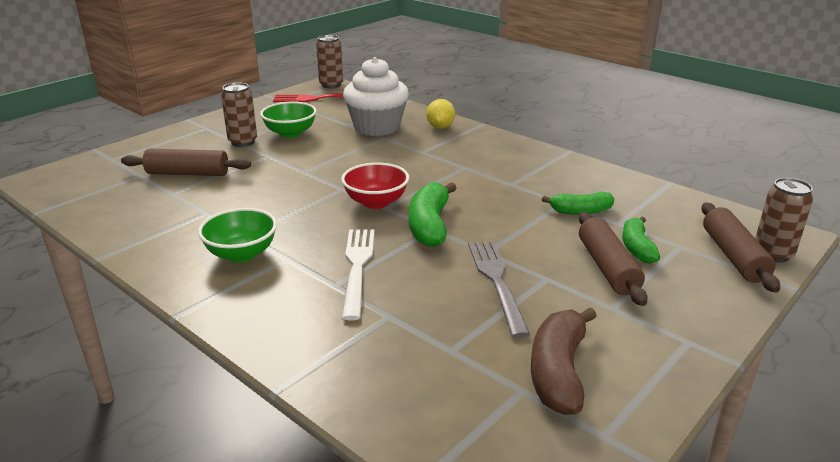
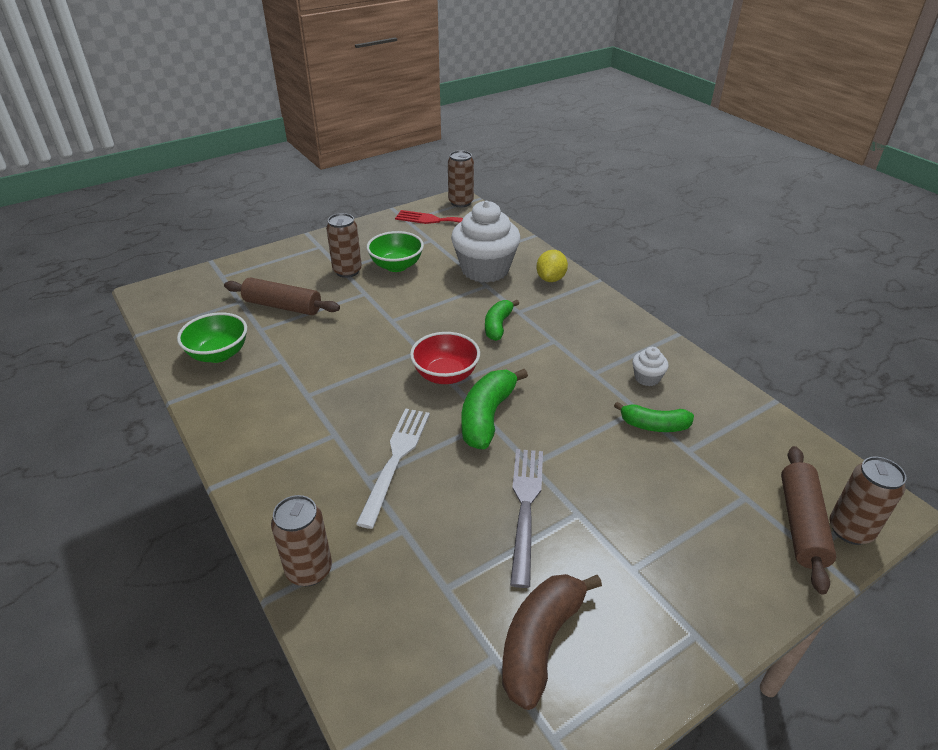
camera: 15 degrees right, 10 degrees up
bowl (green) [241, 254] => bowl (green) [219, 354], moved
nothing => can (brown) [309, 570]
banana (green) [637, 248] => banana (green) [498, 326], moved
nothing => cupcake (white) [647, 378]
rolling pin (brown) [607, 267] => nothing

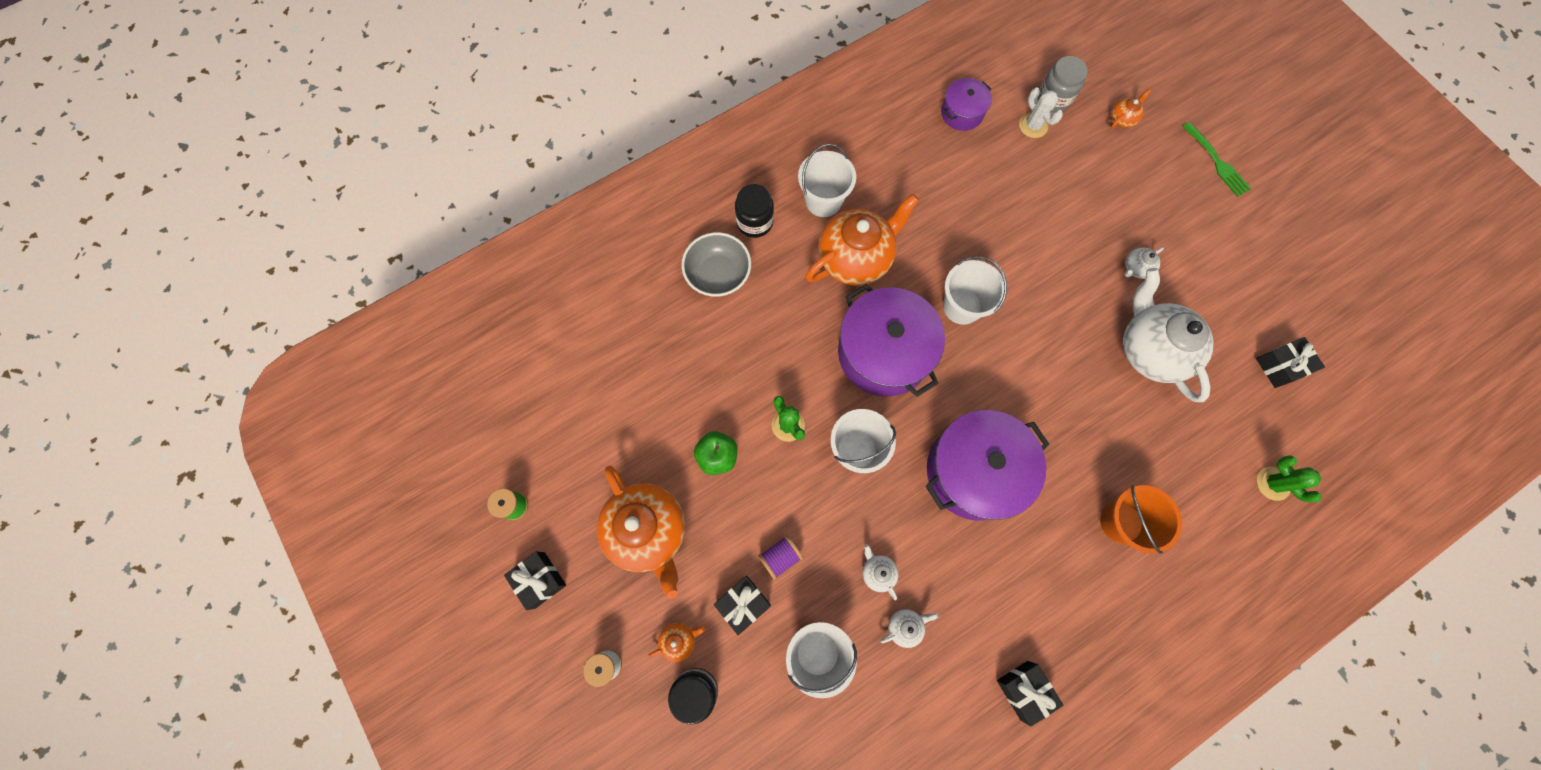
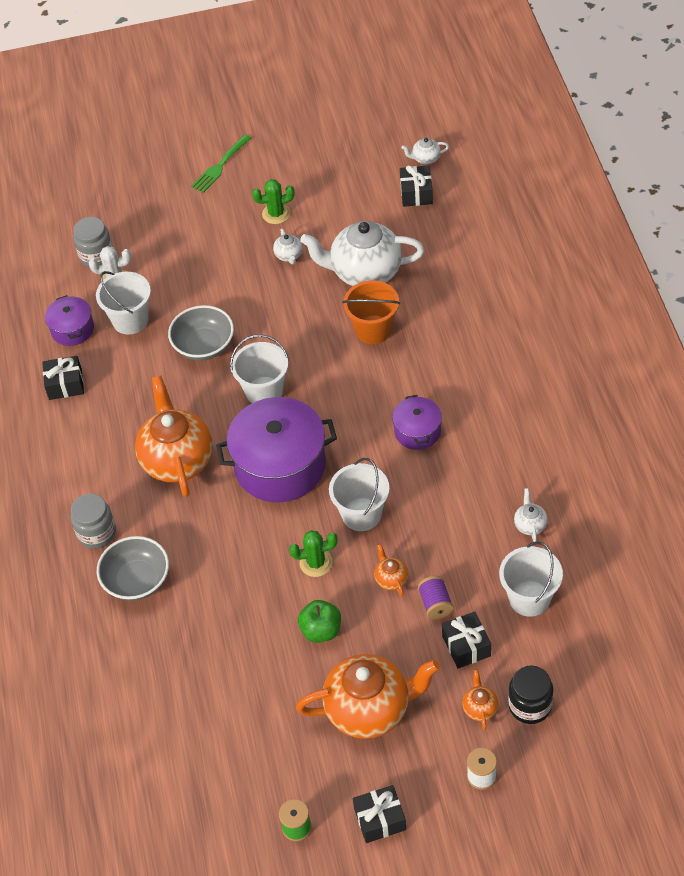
camera: 65 degrees left, 20 degrees down
gift (black) [1024, 690] => gift (black) [65, 384], moved
jar (black) [754, 222] => jar (grey) [97, 533]
bucket (white) [823, 200] => bucket (white) [130, 320], moved
nothing => bowl (grey) [204, 346]
fork (green) [1217, 162] => fork (green) [220, 166], 135 degrees clockwise
cactus (green) [1273, 483] => cactus (green) [276, 214], moved
bucket (orange) [1121, 522] => bucket (orange) [373, 330], moved
teapot (orange) [1122, 119] => teapot (orange) [391, 579], moved
pot (purple) [974, 471] => pot (purple) [417, 431], x0.51
teapot (white) [877, 572] => teapot (white) [425, 158], moved

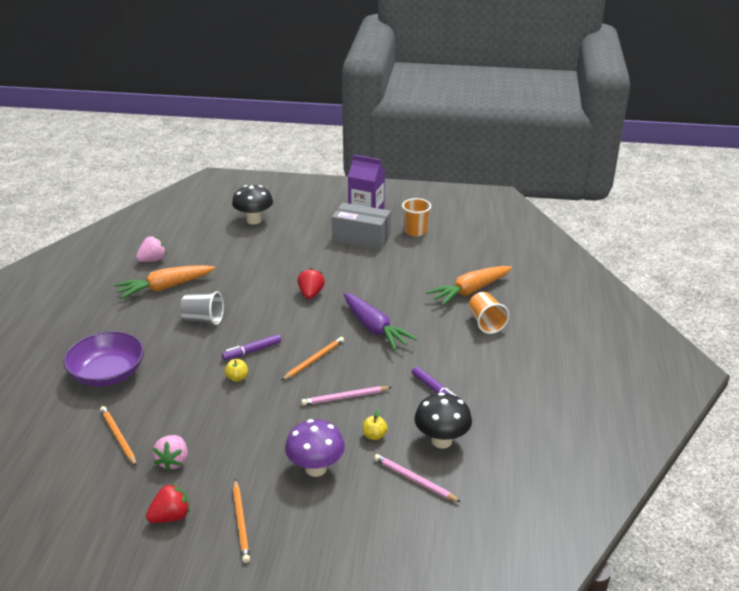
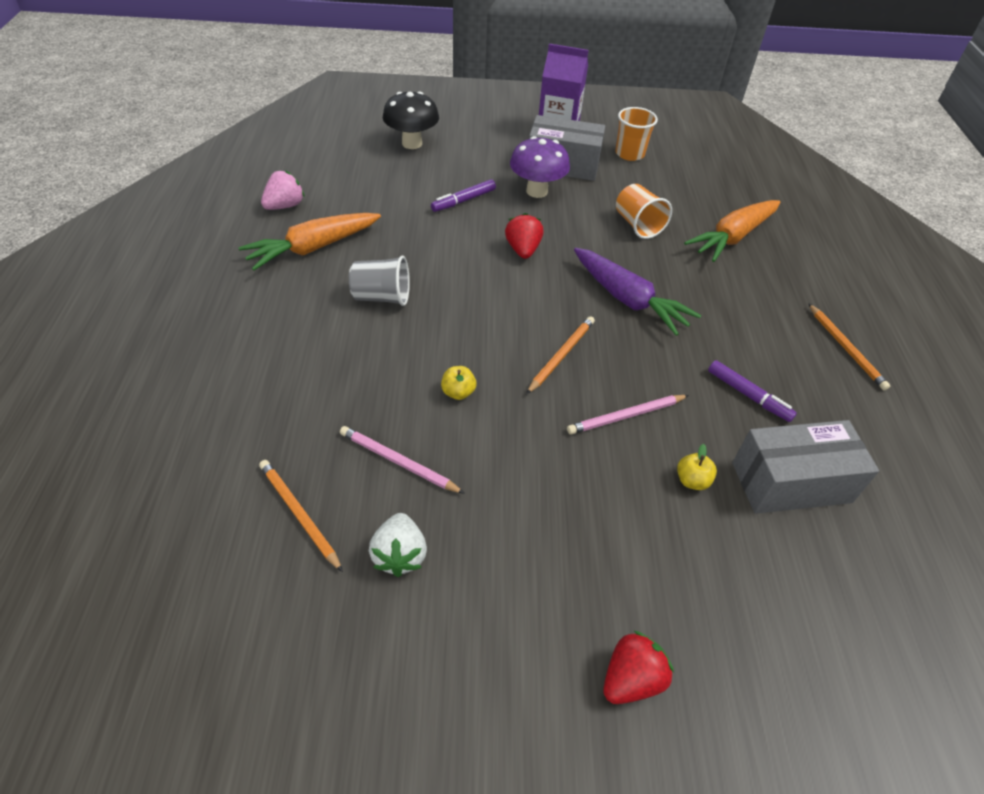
camera: 10 degrees left, 15 degrees up
pencil (pink) [414, 480] => pencil (pink) [398, 462], moved
strawberry (pink) [173, 461] => strawberry (white) [399, 555]
marker (purple) [252, 351] => marker (purple) [463, 200], moved
mushroom (purple) [316, 468] => mushroom (purple) [537, 191], moved
strawberry (red) [171, 516] => strawberry (red) [631, 679], moved
cup (orange) [486, 323] => cup (orange) [638, 225], moved
mushroom (black) [441, 441] => box (grey) [791, 482]
pencil (orange) [241, 522] => pencil (orange) [846, 348], moved
bowl (purple) [108, 374] => nothing

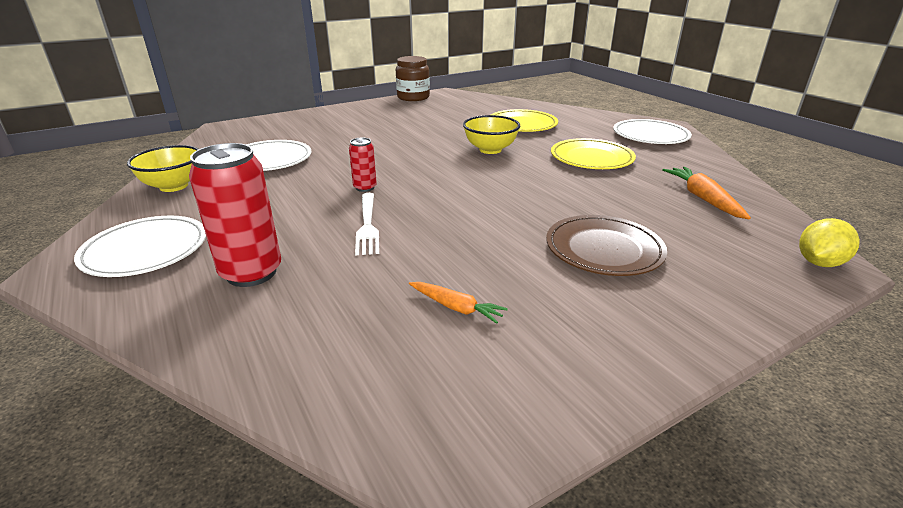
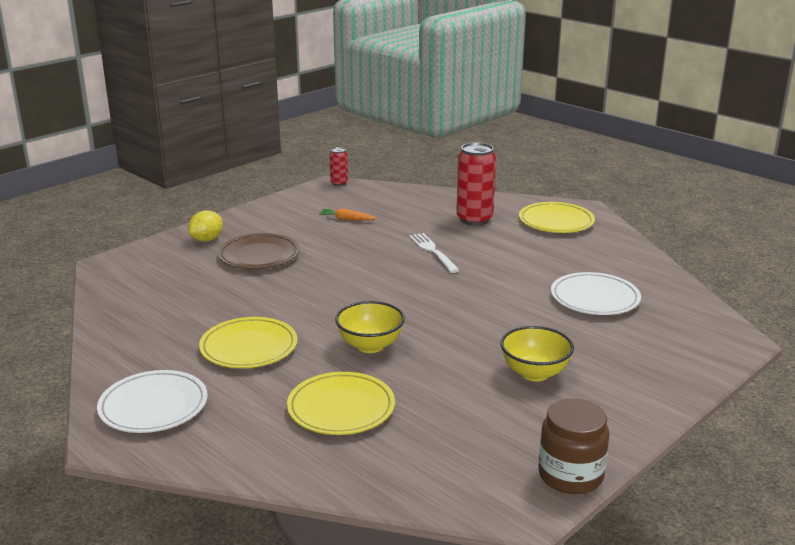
camera: 165 degrees right, 5 degrees down
lemon (yellow) [819, 263] => lemon (yellow) [207, 240], moved
can (red) [365, 187] => can (red) [339, 183], moved
bowl (yellow) [174, 186] => bowl (yellow) [534, 373], moved
plate (white) [145, 250] => plate (yellow) [556, 221]
carrot (orange) [703, 199] => nothing

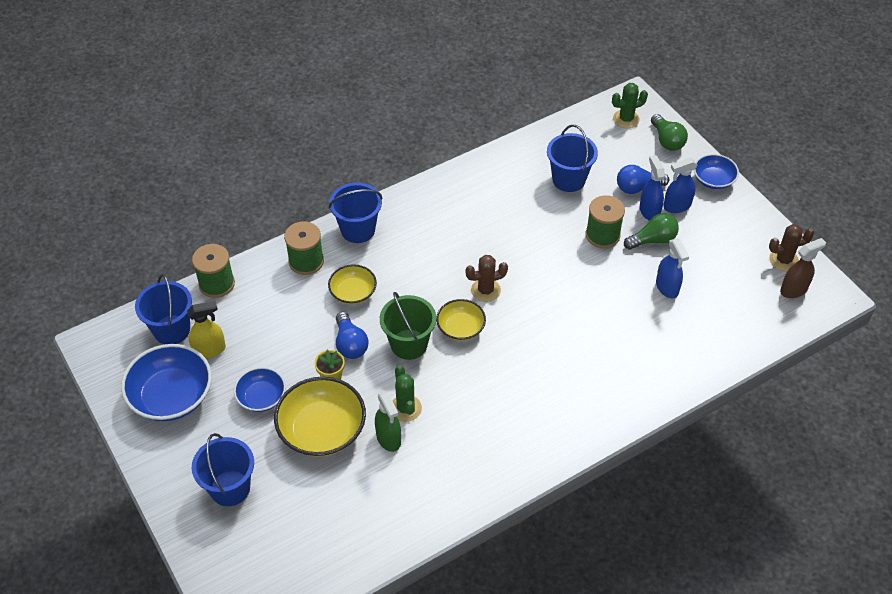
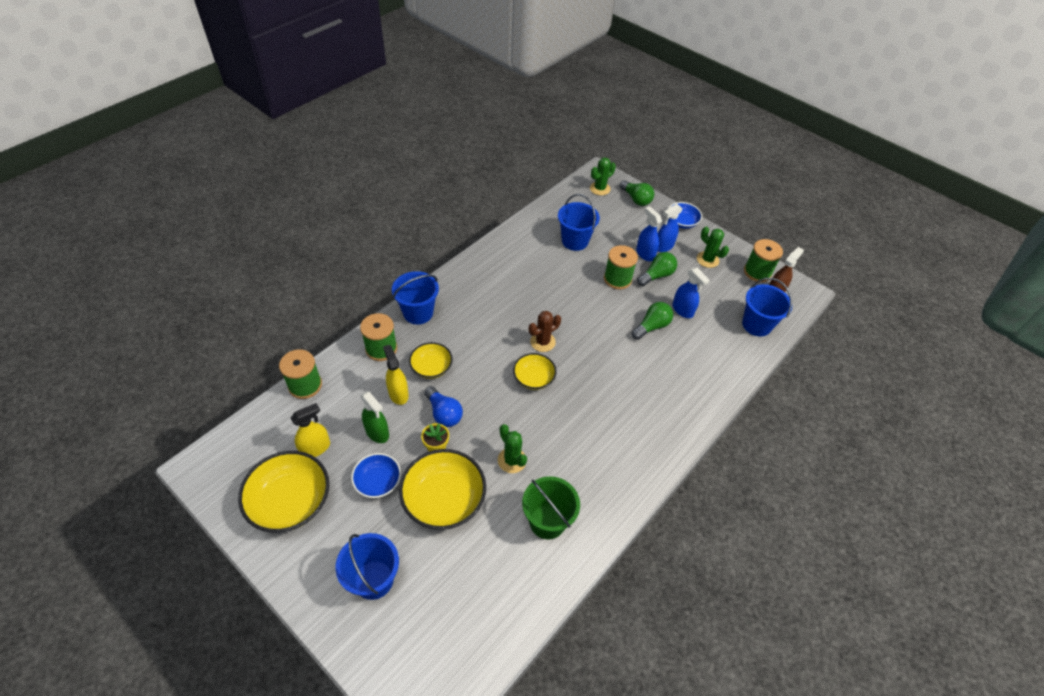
camera: 20 degrees left, 0 degrees up
bowl (blue) [171, 396] => bowl (yellow) [290, 501]
spray bottle (green) [388, 438] => spray bottle (green) [377, 432], moved
nothing => spray bottle (yellow) [398, 393]
bucket (green) [409, 344] => bucket (green) [547, 521], moved
nothing => light bulb (green) [652, 326]
nothing => cactus (green) [707, 260]
bucket (blue) [171, 330] => bucket (blue) [756, 325], moved
cactus (brown) [783, 260] => spool (green) [757, 272]
light bulb (blue) [638, 188] => nothing

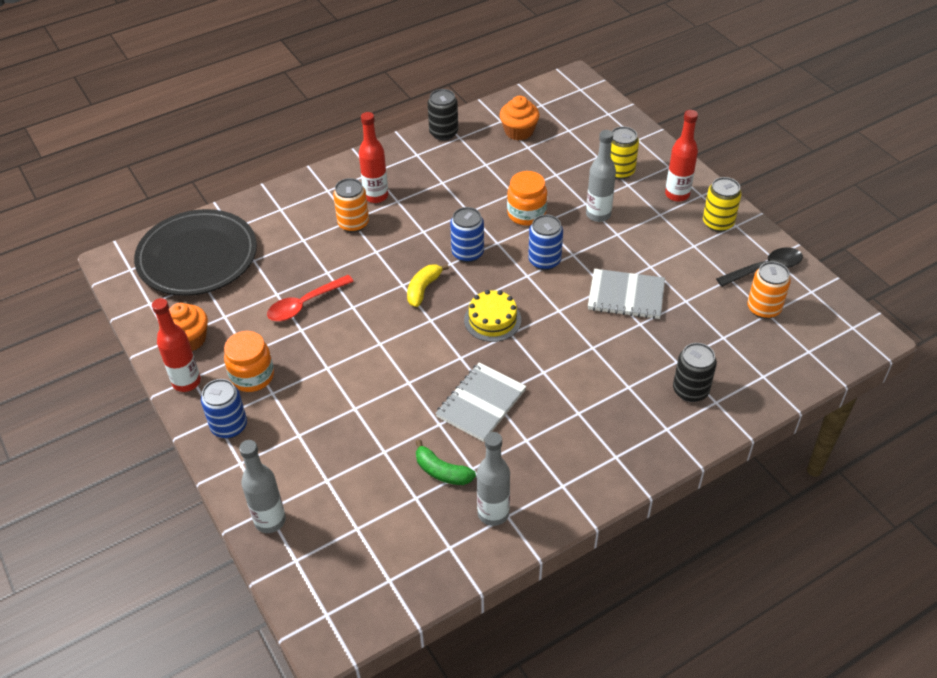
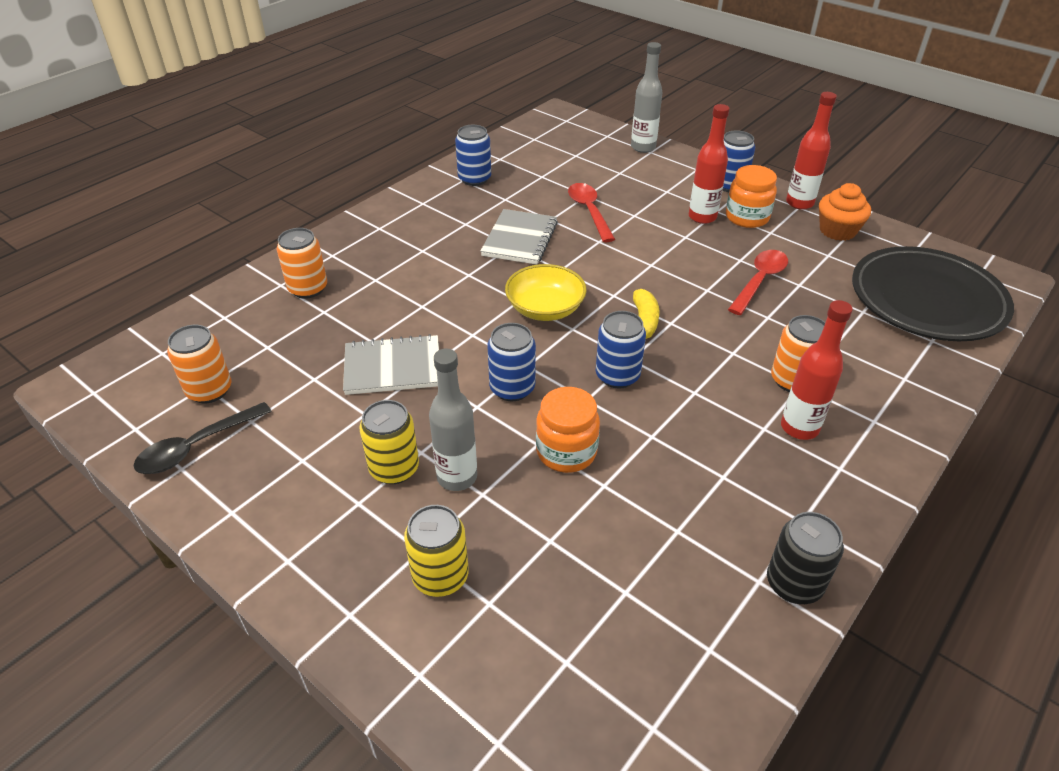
camera: 160 degrees right, 5 degrees down
can (black) [690, 390] => can (orange) [308, 288]
can (yellow) [718, 223] => can (yellow) [394, 468], moved
bottle (grey) [493, 513] => can (blue) [474, 179]
cake (yellow) [492, 320] => bowl (yellow) [545, 309]
nothing => spoon (red) [589, 211]
bottle (red) [677, 194] => bottle (red) [702, 217], moved
banana (green) [442, 472] => nothing
cupcake (orange) [519, 131] => nothing

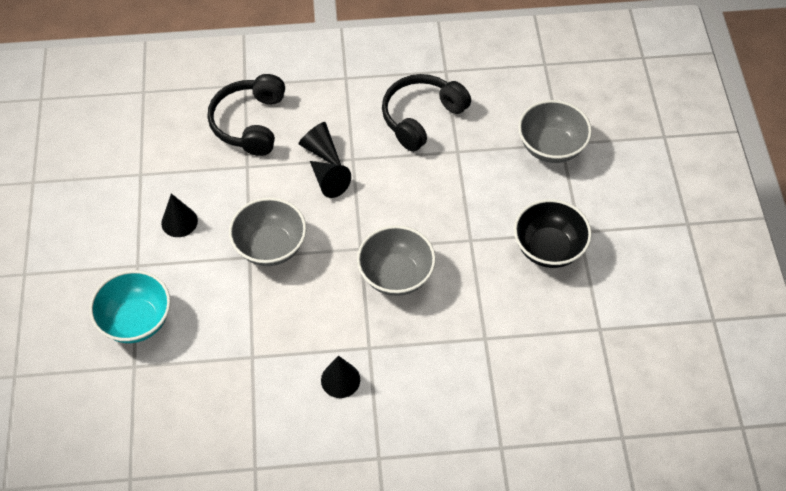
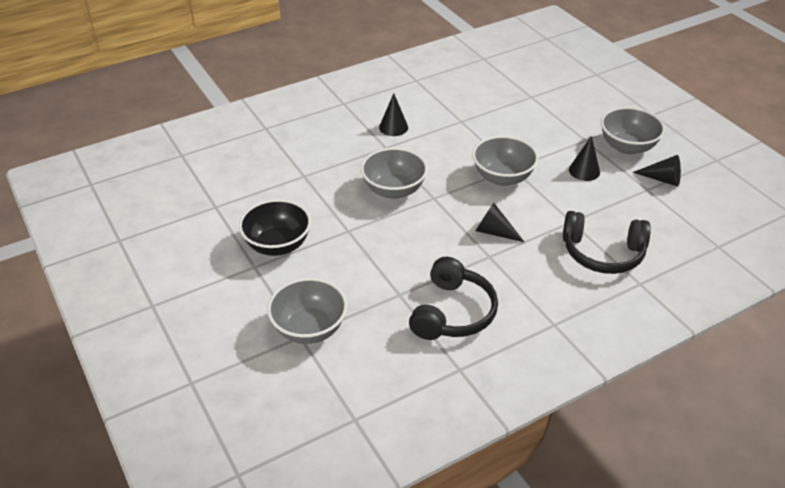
camera: 155 degrees right, 15 degrees down
headphones (black) [249, 123] => headphones (black) [602, 253], 120 degrees clockwise
nothing => bowl (grey) [627, 147]
cone (black) [321, 150] => cone (black) [662, 179], moved
bowl (turquoise) [136, 321] => nothing

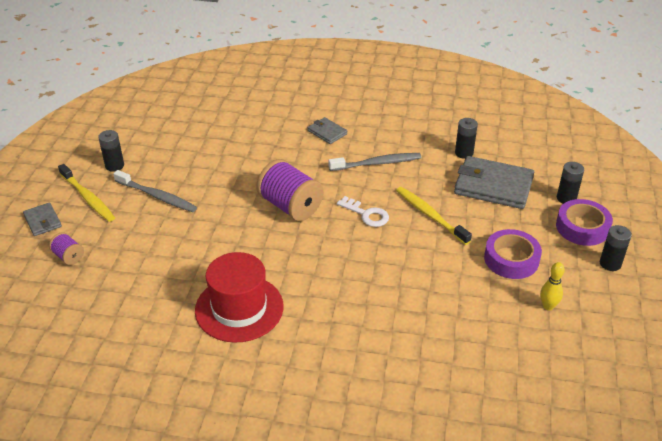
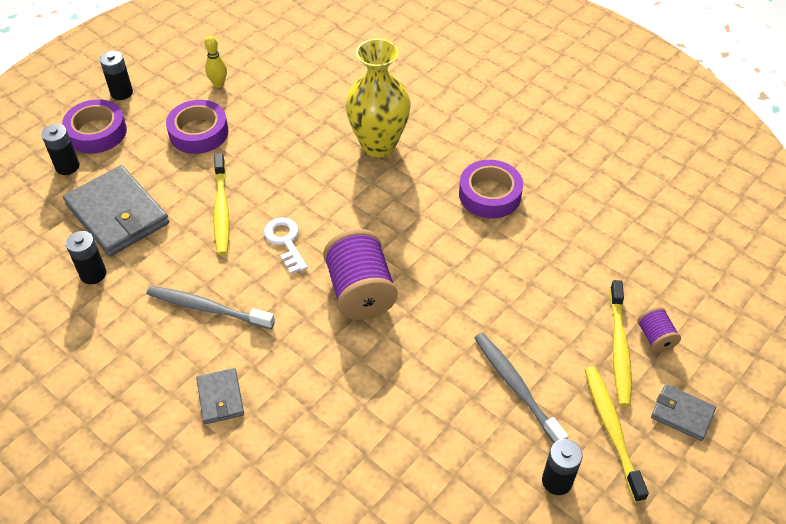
camera: 150 degrees left, 10 degrees up
nothing => vase (yellow) [378, 145]
hat (red) [239, 308] => tape (purple) [490, 194]
nothing => toothbrush (yellow) [619, 348]
wallet (grey) [42, 221] => wallet (grey) [682, 414], 60 degrees counterclockwise

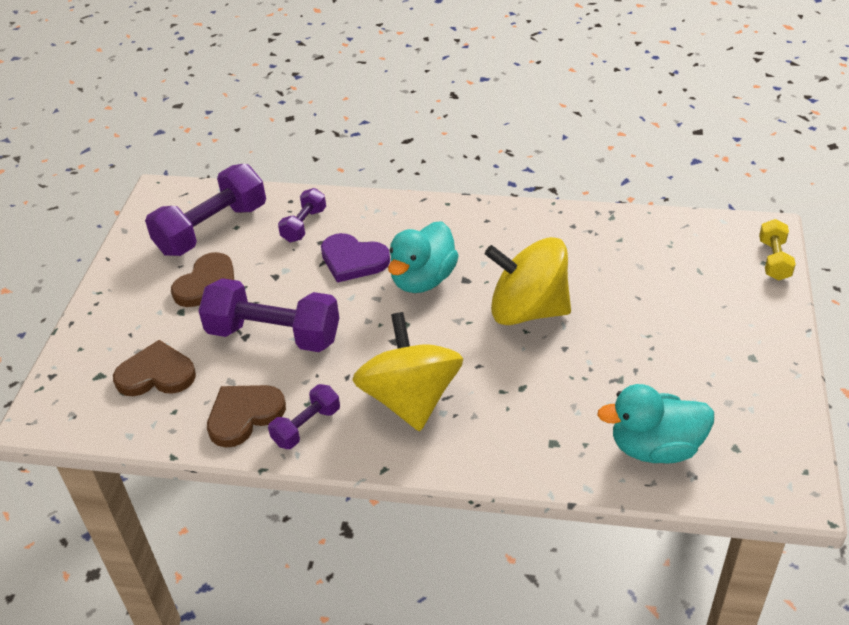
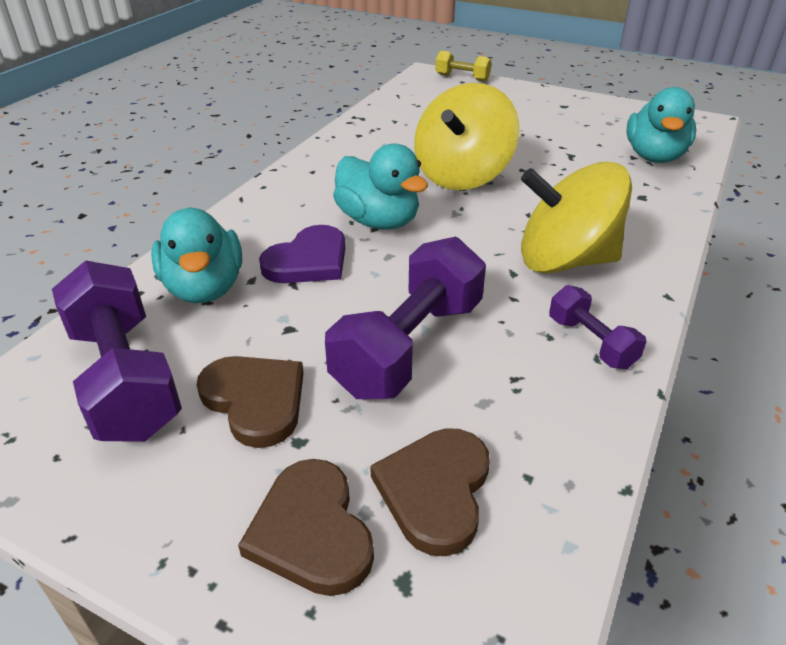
camera: 75 degrees left, 5 degrees down
dumbbell (purple) [304, 225] => duck (turquoise) [204, 288]
heart (brown) [244, 415] => heart (brown) [311, 531], moved

